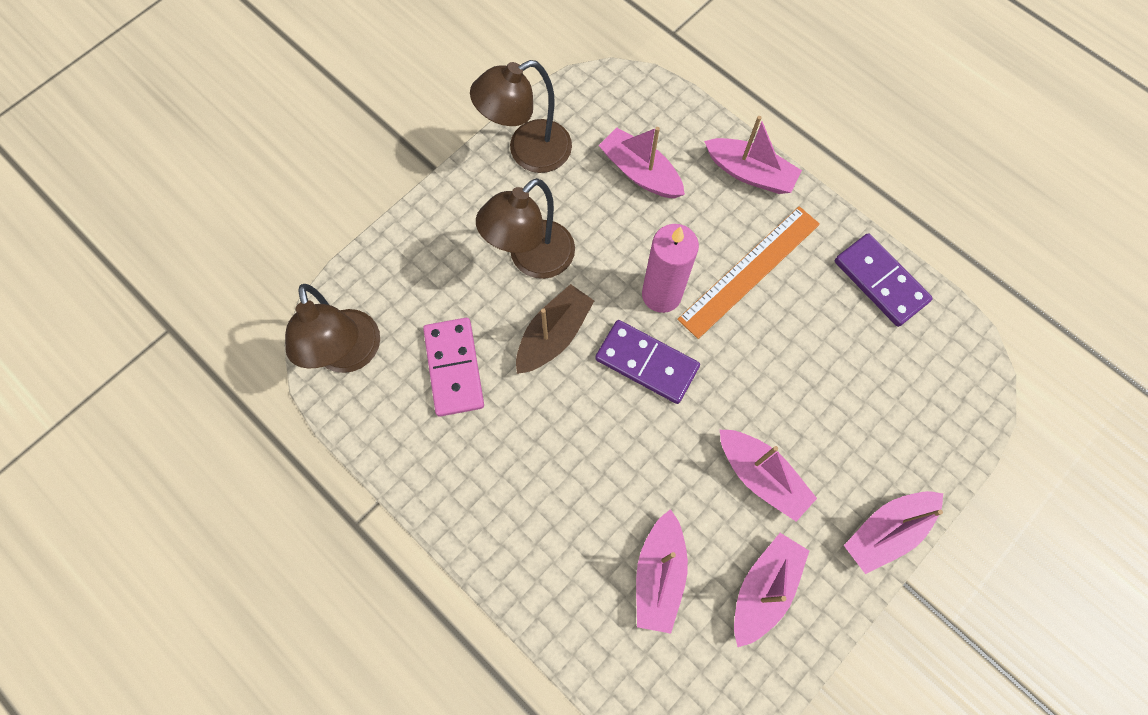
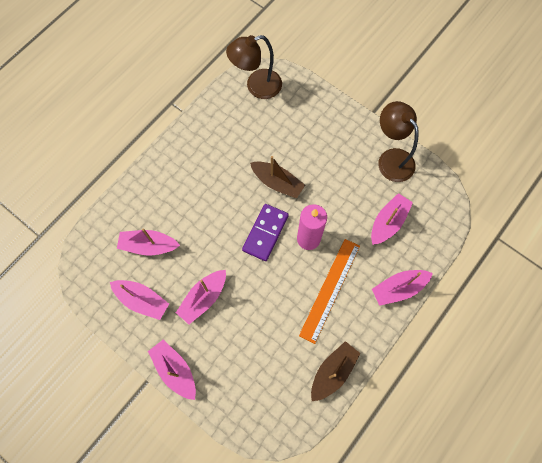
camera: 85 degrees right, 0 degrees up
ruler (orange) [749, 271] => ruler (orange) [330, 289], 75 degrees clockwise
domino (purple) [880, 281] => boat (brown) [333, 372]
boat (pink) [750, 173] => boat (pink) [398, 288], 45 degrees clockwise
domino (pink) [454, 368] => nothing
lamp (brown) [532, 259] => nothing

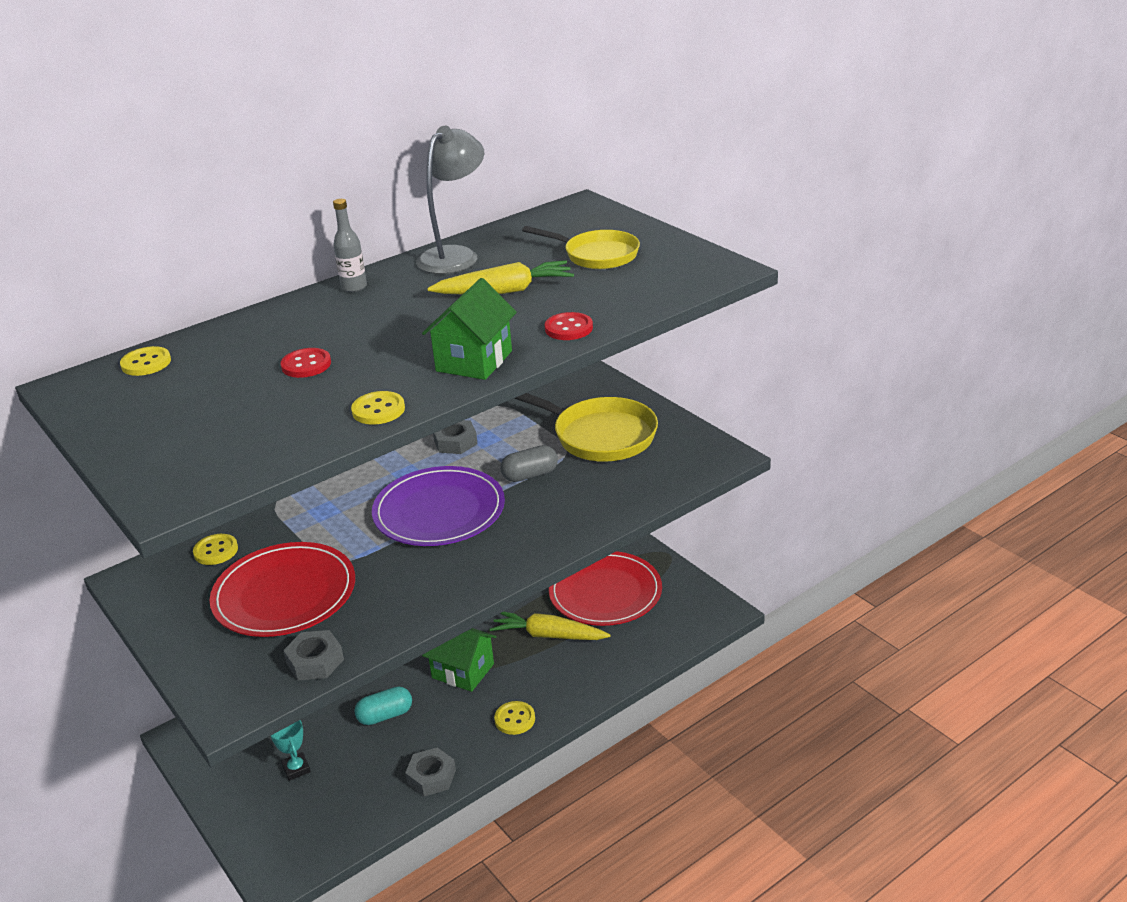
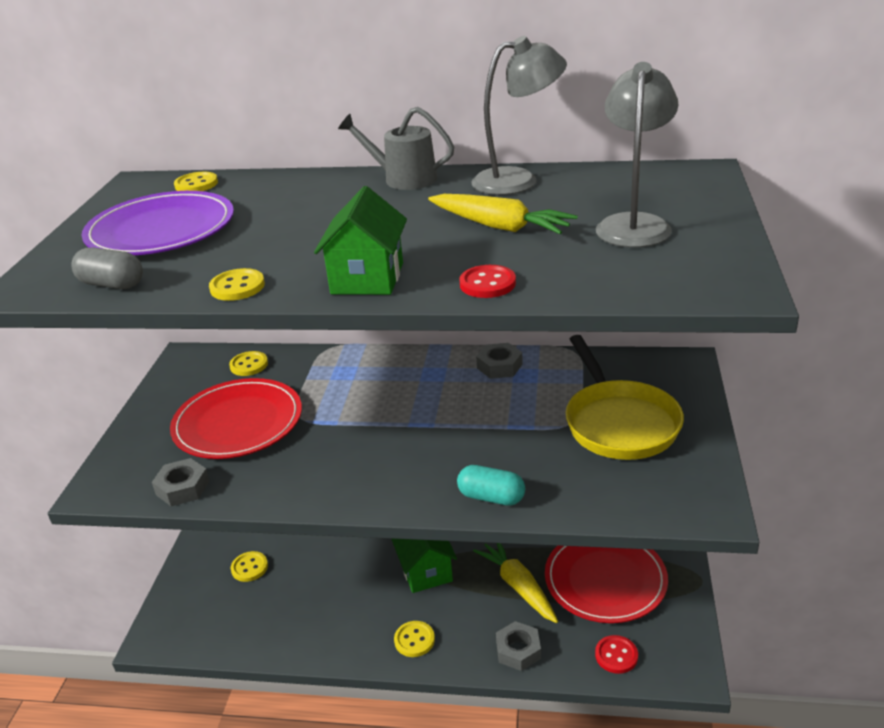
camera: 45 degrees right, 0 degrees up
capsule (grey) [530, 475] => capsule (grey) [112, 284], moved
plate (purple) [439, 511] => plate (purple) [161, 229], moved
trophy (turquoise) [296, 769] => button (yellow) [249, 567]
house (green) [474, 361] => house (green) [367, 278], 60 degrees counterclockwise
bottle (grey) [354, 287] => watering can (grey) [404, 179]
capsule (turquoise) [385, 715] => capsule (turquoise) [491, 497], moved
nut (grey) [431, 777] => nut (grey) [518, 650], moved
button (red) [306, 365] => button (red) [616, 655], moved
pan (yellow) [597, 255] => lamp (grey) [634, 224]

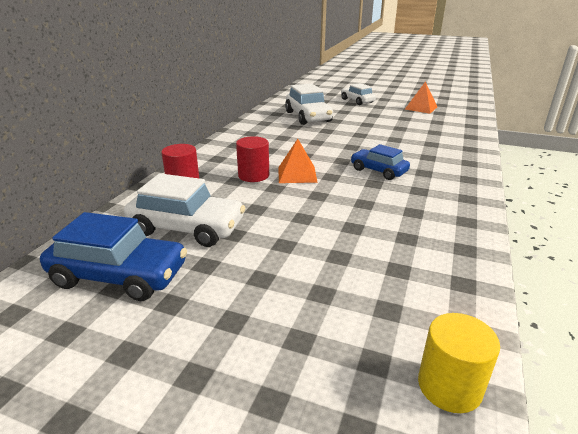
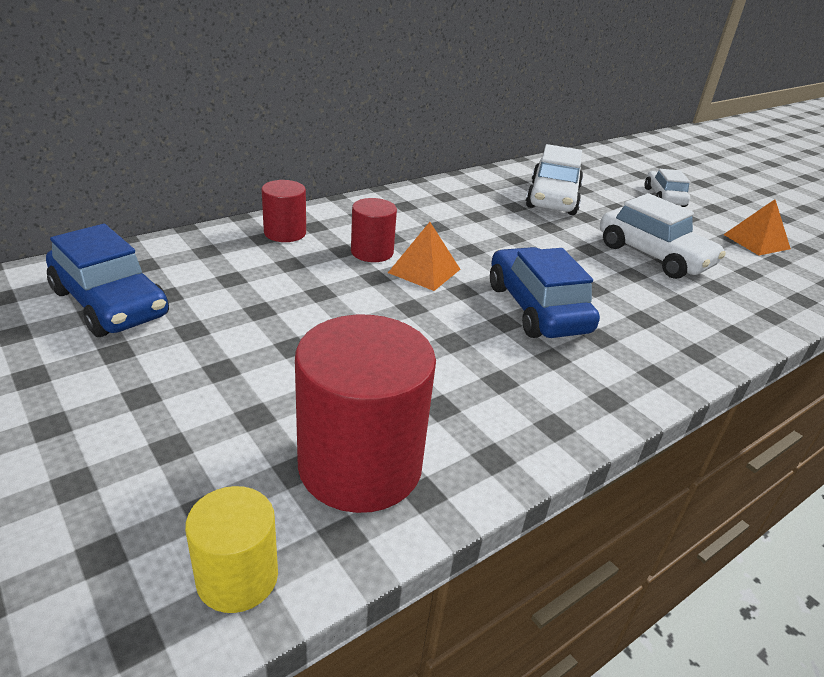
camera: 30 degrees right, 5 degrees up
nothing => cylinder (red) [360, 465]
car (blue) [378, 171] => car (blue) [537, 308], x1.57
car (white) [187, 228] => car (white) [653, 255], moved

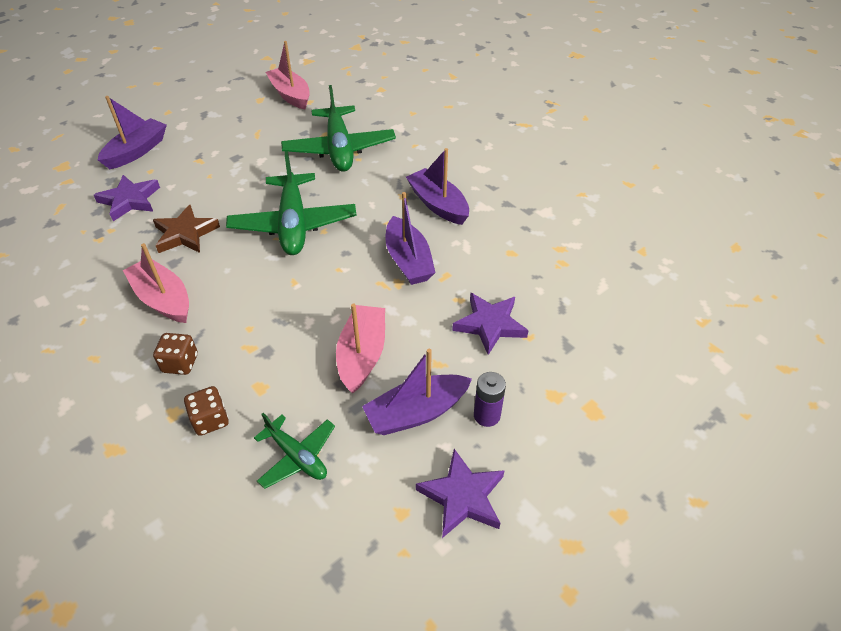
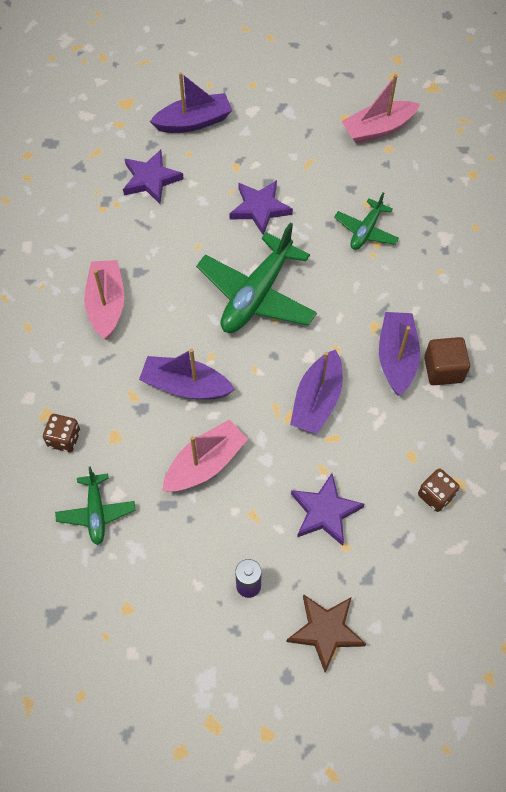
camera: 40 degrees right, 15 degrees up
boat (purple) [416, 412] => boat (purple) [185, 386], moved
star (purple) [462, 496] => star (purple) [260, 208], moved
star (brown) [185, 234] => star (brown) [325, 631], moved
plane (green) [339, 149] => plane (green) [366, 231], x0.54
boat (pink) [290, 95] => boat (pink) [378, 129], 120 degrees counterclockwise
dice (brown) [180, 363] => dice (brown) [435, 495], moved
nothing => cube (brown) [443, 370]

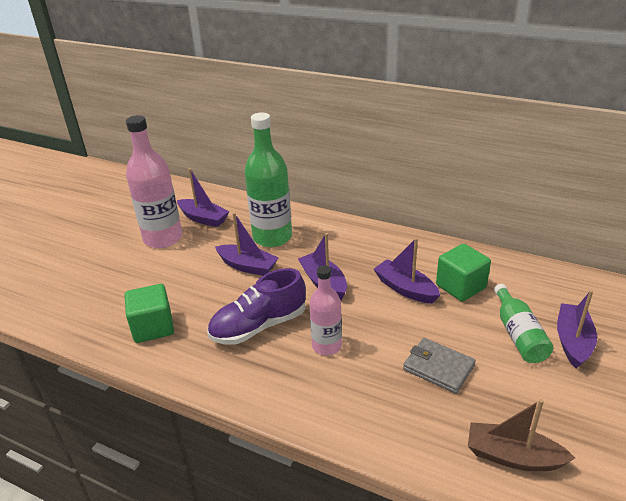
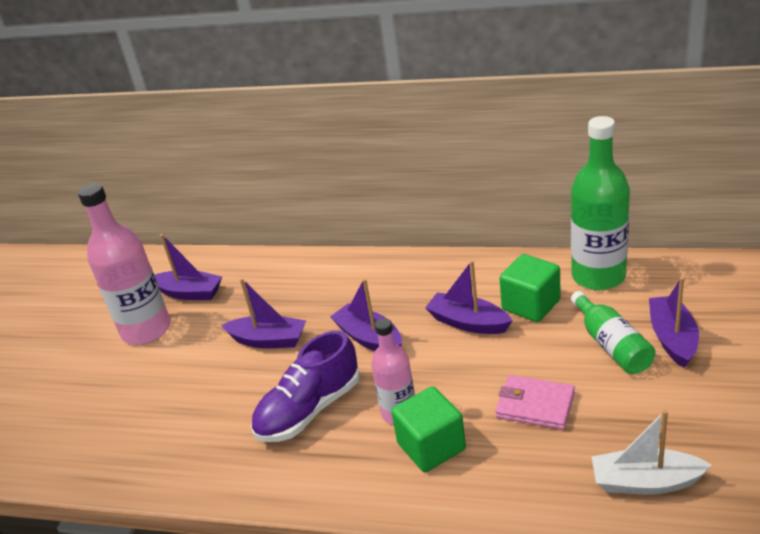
camera: 10 degrees left, 0 degrees up
cube (green) [153, 327] => cube (green) [431, 446], moved
wallet (grey) [438, 367] => wallet (pink) [535, 405]
bottle (green) [272, 237] => bottle (green) [598, 276], moved
boat (brown) [513, 456] => boat (white) [645, 482]

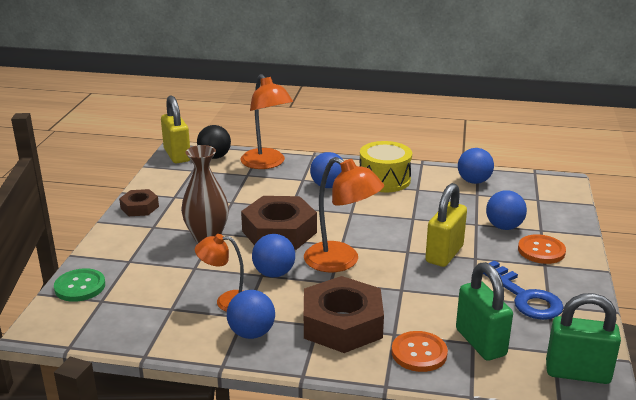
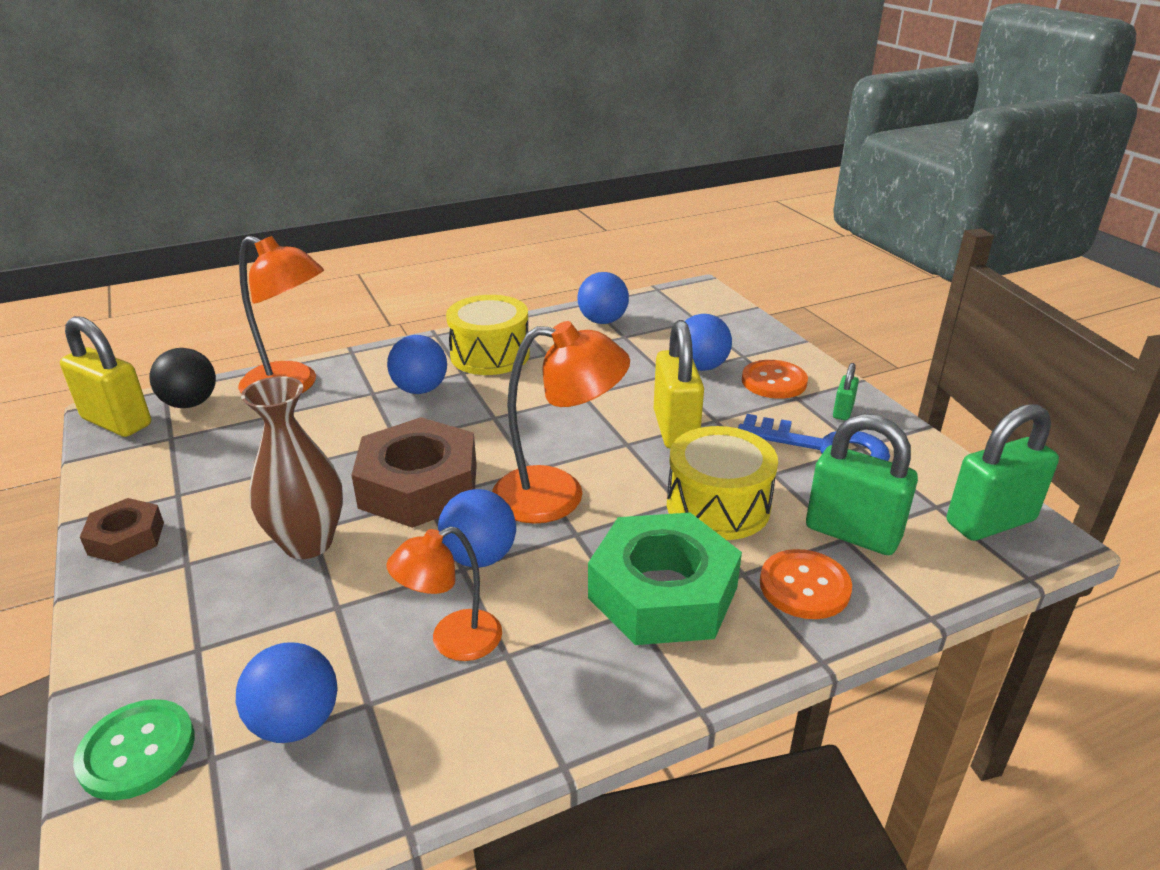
camera: 35 degrees left, 5 degrees up
ball (blue) [251, 333] => ball (blue) [296, 723], moved
nut (brown) [342, 324] => nut (green) [662, 593]
nothing => drum (yellow) [718, 506]
nothing => padlock (green) [843, 412]

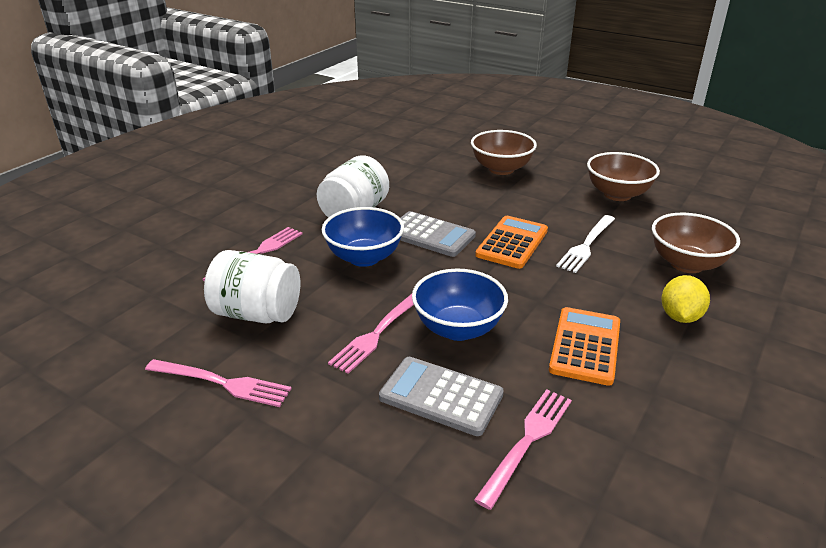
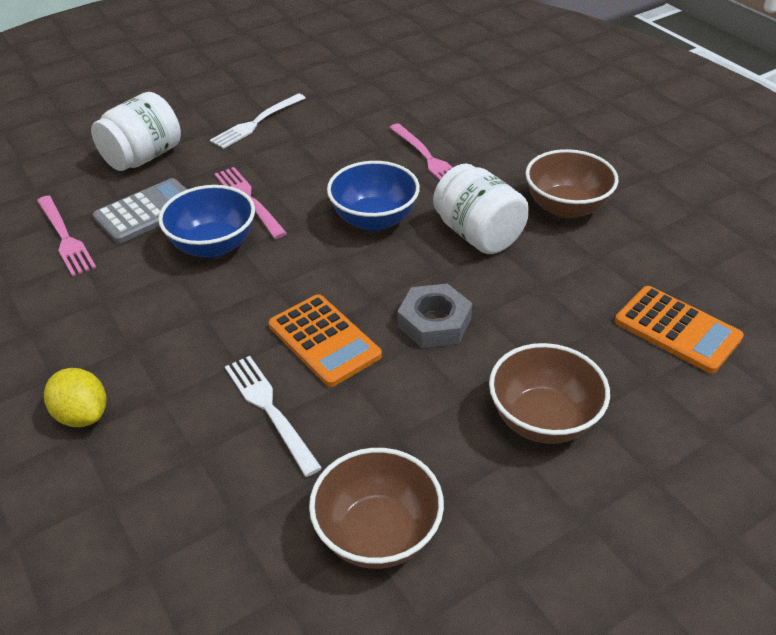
camera: 115 degrees right, 10 degrees up
jar (white) [257, 313] => jar (white) [143, 157], moved
fork (pink) [223, 383] => fork (white) [256, 123]
nothing => nut (grey) [434, 322]
bowl (brown) [686, 264] => bowl (brown) [566, 208], moved
calculator (orange) [585, 346] => calculator (orange) [677, 330], moved
calculator (grey) [430, 235] => nothing

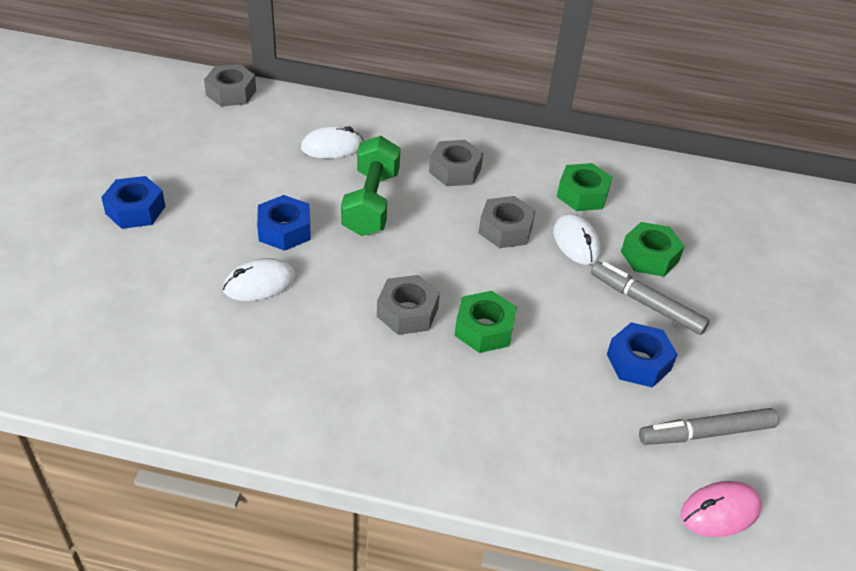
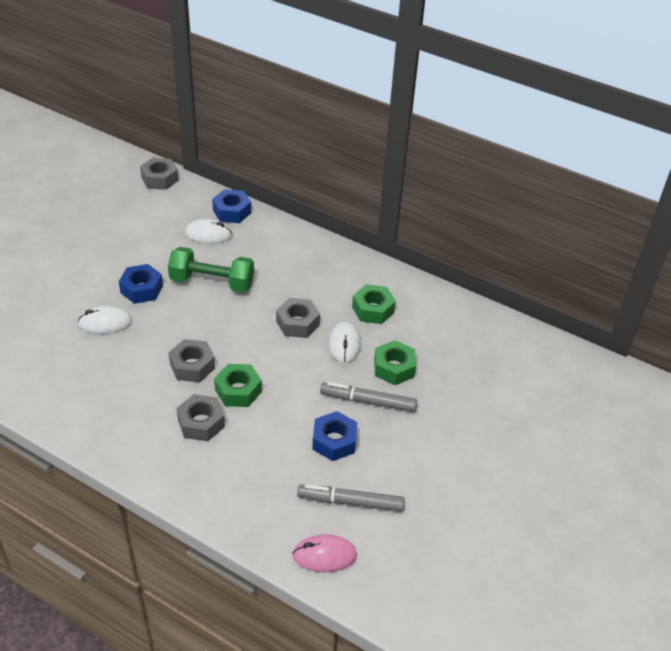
camera: 20 degrees right, 0 degrees up
dumbbell (green) [371, 203] => dumbbell (green) [212, 282], 75 degrees clockwise
nut (grey) [455, 170] => nut (grey) [201, 423], moved
nut (blue) [135, 210] => nut (blue) [232, 211], moved
marker (grey) [646, 303] => marker (grey) [368, 401], 45 degrees counterclockwise

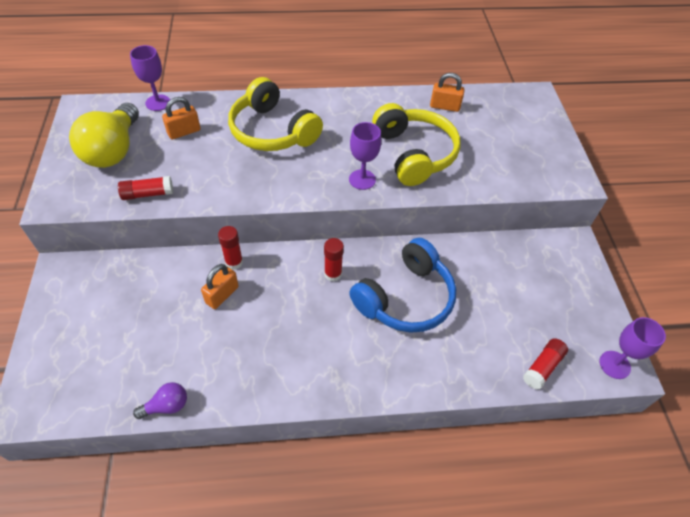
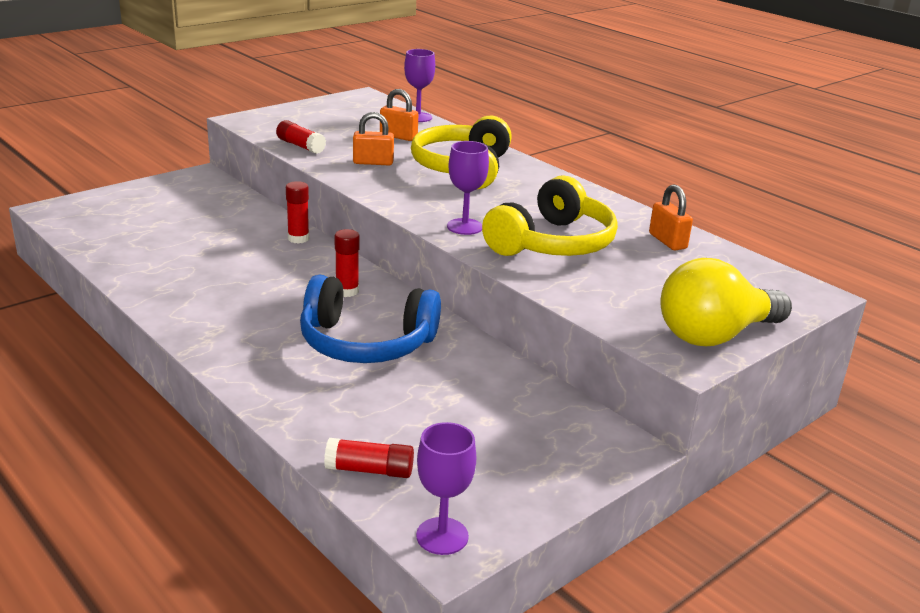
camera: 55 degrees right, 25 degrees down
padlock (orange) [222, 295] => padlock (orange) [373, 162], moved
light bulb (yellow) [113, 150] => light bulb (yellow) [715, 335], moved
light bulb (purple) [167, 406] => nothing

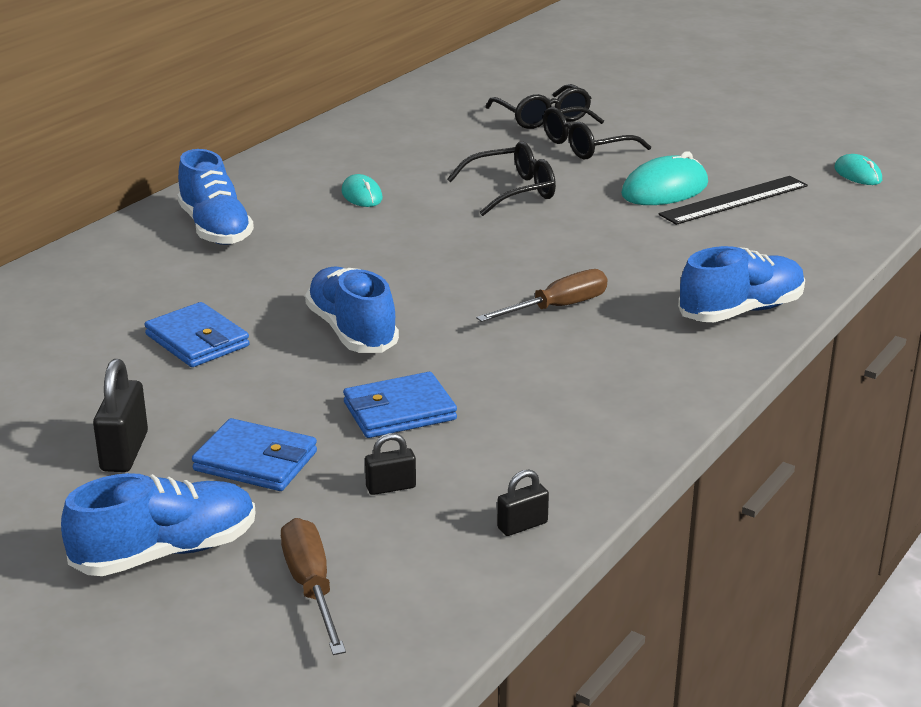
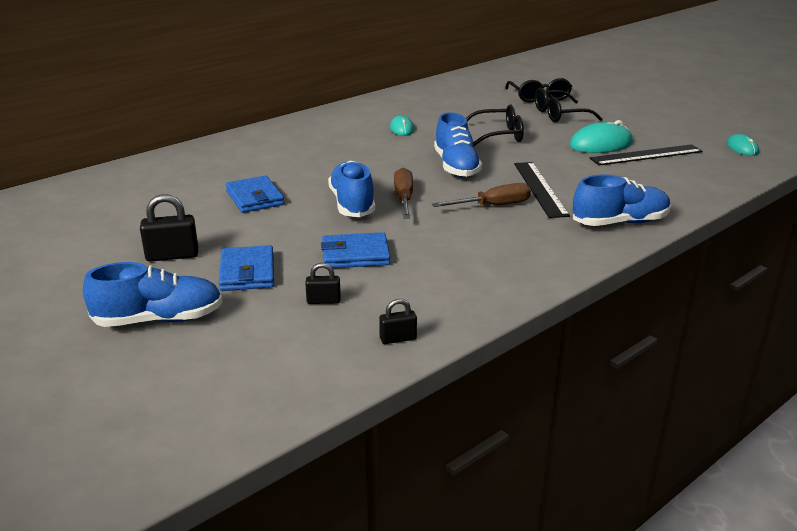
camera: 15 degrees right, 0 degrees up
padlock (black) [124, 452] => padlock (black) [172, 256], 60 degrees clockwise
wallet (blue) [256, 461] => wallet (blue) [247, 272], 45 degrees clockwise
screwdriver (brown) [311, 587] => screwdriver (brown) [404, 198], moved
shoe (blue) [215, 229] => shoe (blue) [456, 167], moved
nothing => ruler (black) [539, 188]

